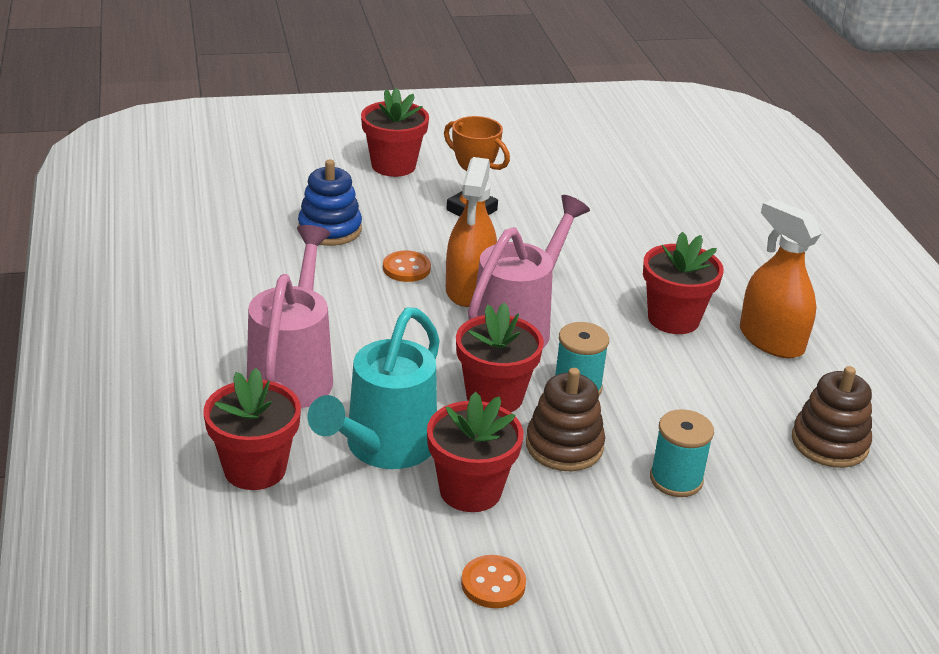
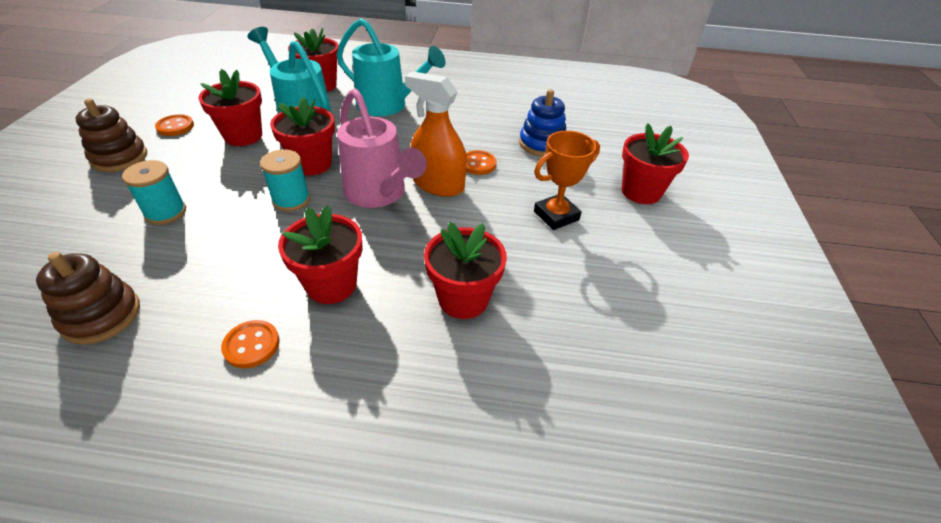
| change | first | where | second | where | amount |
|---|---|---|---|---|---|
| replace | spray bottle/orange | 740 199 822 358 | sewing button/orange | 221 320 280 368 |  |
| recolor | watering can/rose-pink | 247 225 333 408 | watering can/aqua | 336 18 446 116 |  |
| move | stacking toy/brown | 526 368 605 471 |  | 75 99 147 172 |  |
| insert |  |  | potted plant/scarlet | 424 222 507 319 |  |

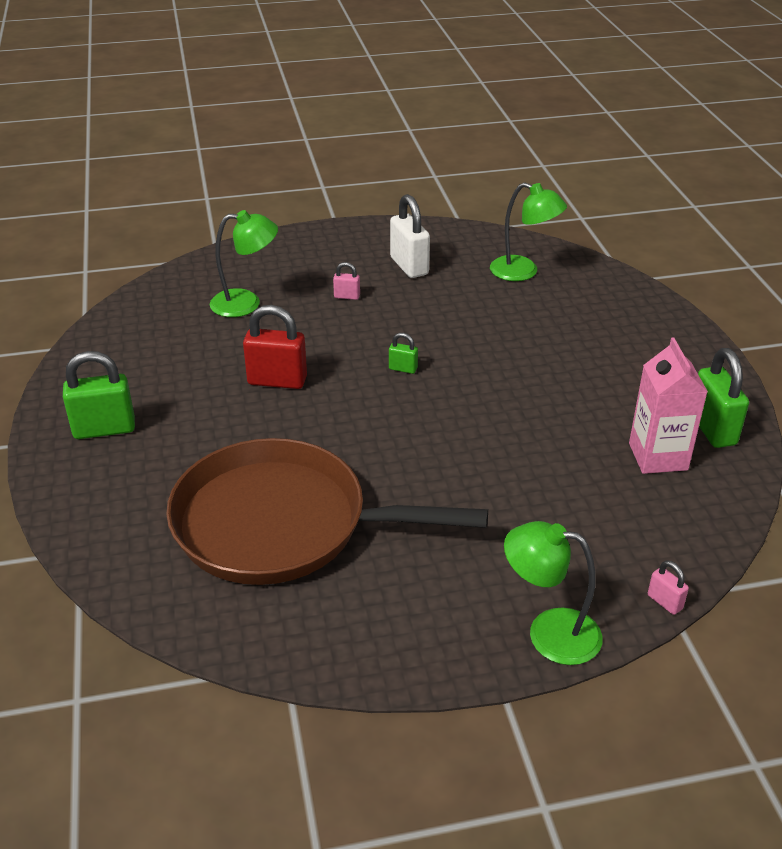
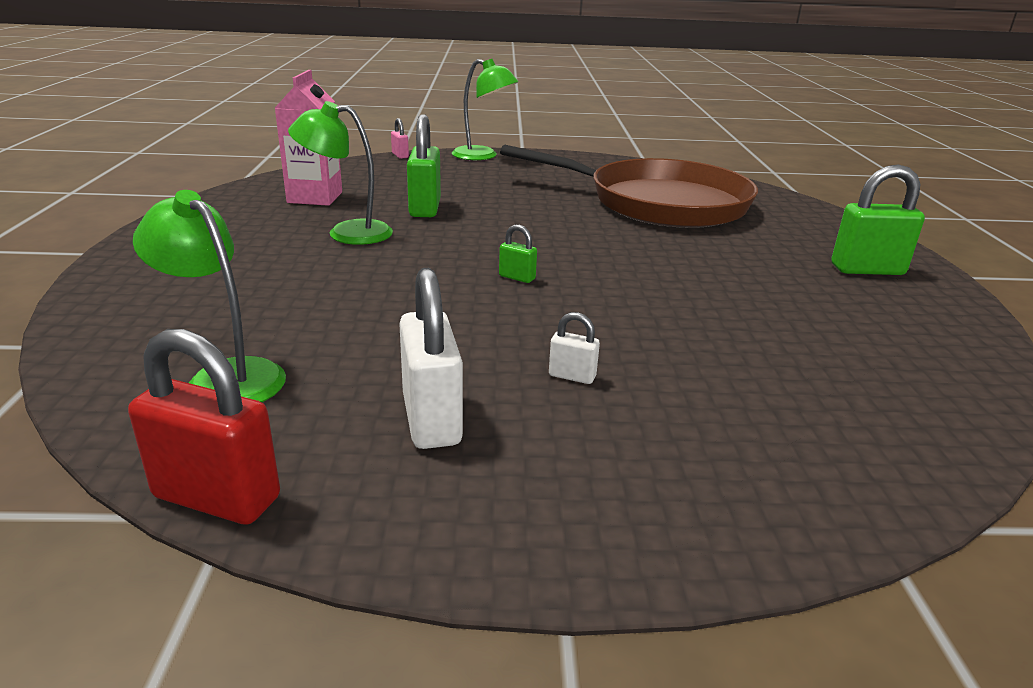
| change | first | where | second | where | amount |
|---|---|---|---|---|---|
| move | lamp/green | 210 210 278 317 |  | 288 101 393 245 |  |
| recolor | small lock/rose-pink | 333 262 360 300 | small lock/pure white | 549 312 600 384 |  |
| move | small lock/scarlet | 243 305 307 389 |  | 128 329 280 525 |  |
| move | small lock/green | 698 348 749 448 |  | 407 114 441 217 |  |

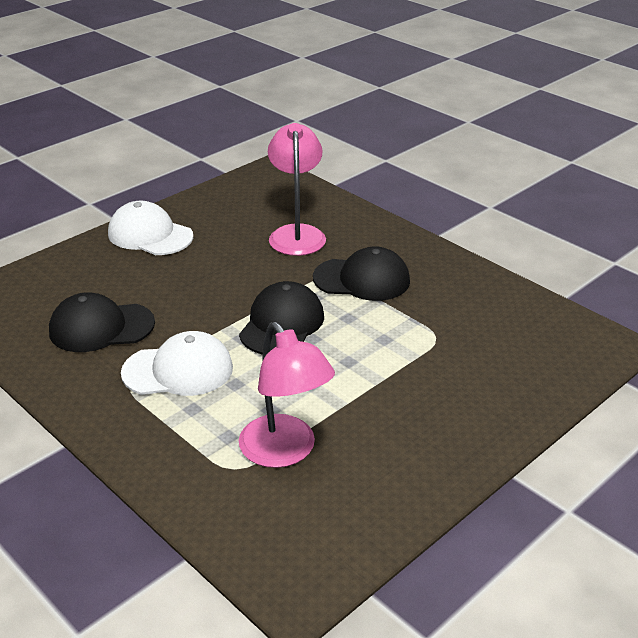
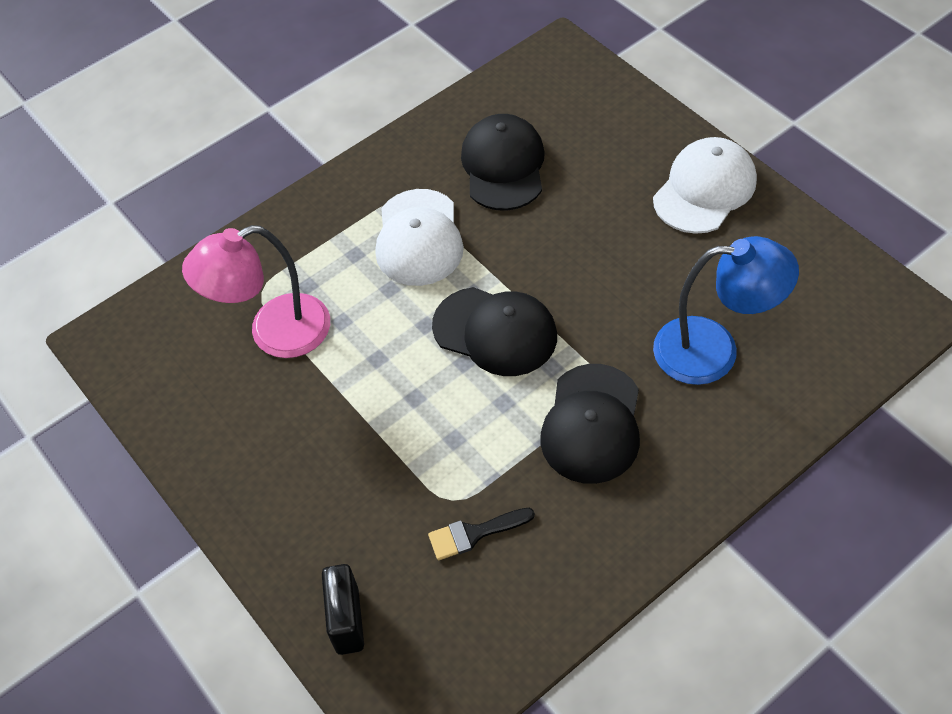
| change | first | where | second | where | amount |
|---|---|---|---|---|---|
| recolor | lamp/rose-pink | 268 123 326 256 | lamp/royal blue | 653 236 799 385 |  |
| insert |  |  | paintbrush/black | 428 508 535 560 |  |
| insert |  |  | small lock/black | 322 564 364 655 |  |

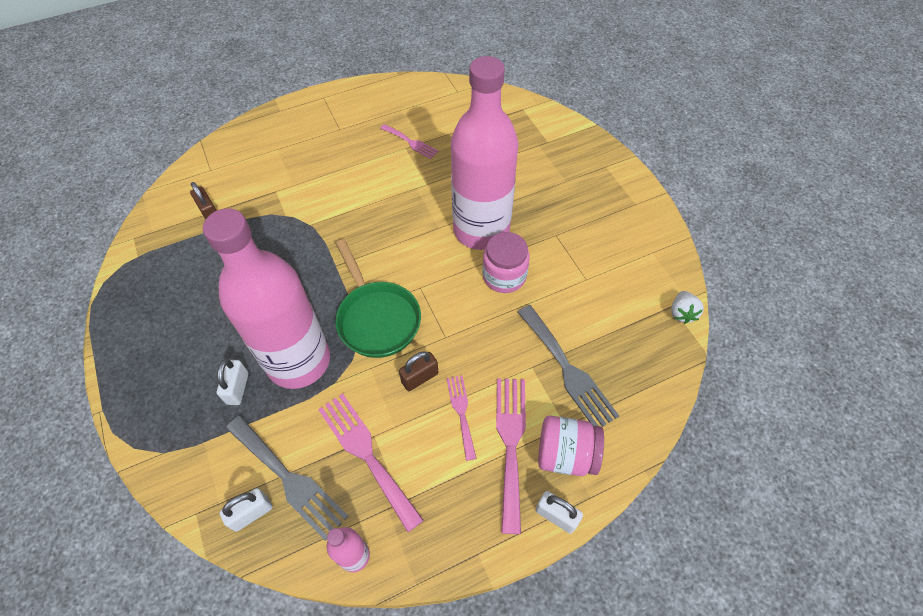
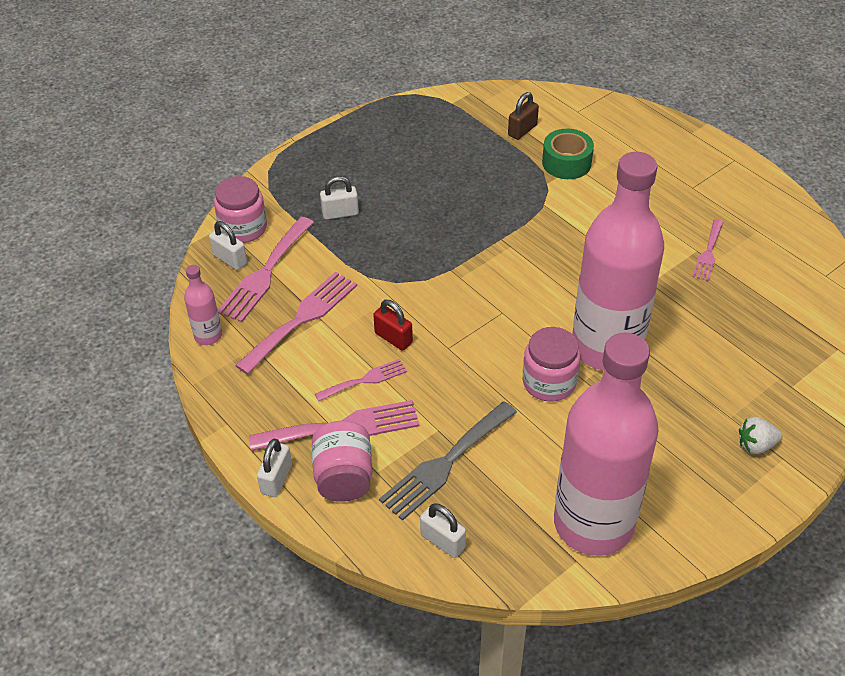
| change | first | where | second | where | amount |
|---|---|---|---|---|---|
| move | drink bottle/rose-pink | 203 208 330 389 |  | 554 333 659 556 |  |
| delete | pan/green | 335 239 421 358 |  |  |  |
| move | strawberry/pure white | 671 291 704 324 |  | 739 417 783 454 |  |
| recolor | small lock/brown | 399 351 438 391 | small lock/scarlet | 373 300 413 351 |  |
| recolor | table fork/gray | 226 416 349 541 | table fork/rose-pink | 218 217 314 322 |  |
| insert |  |  | tape/green | 542 129 594 179 |  |
| insert |  |  | jam jar/rose-pink | 214 176 267 243 |  |
| insert |  |  | small lock/pure white | 420 503 466 558 |  |

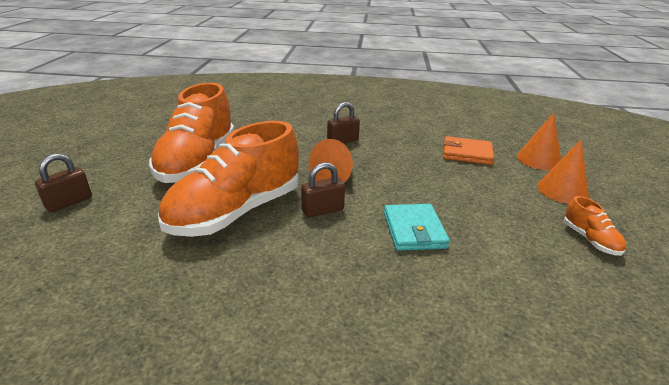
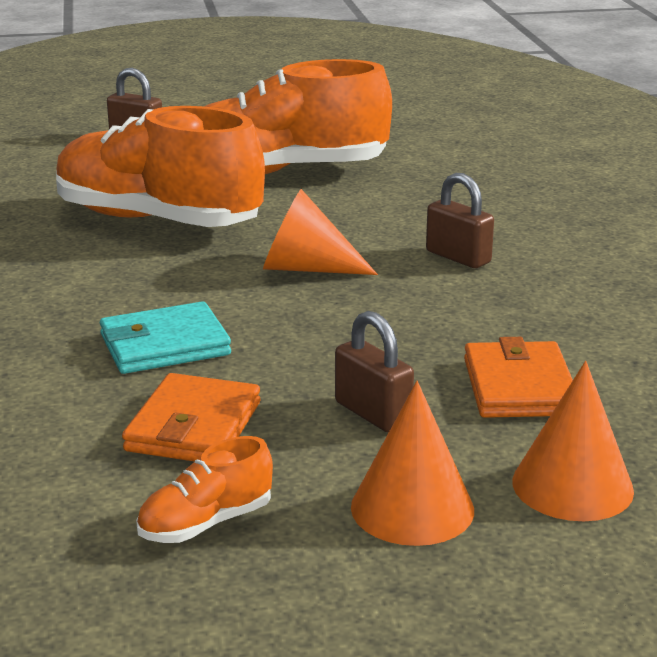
| change | first | where | second | where | amount |
|---|---|---|---|---|---|
| move | small lock/brown | 301 162 345 217 |  | 335 311 414 433 |  |
| insert |  |  | card wallet/orange | 122 373 260 462 |  |

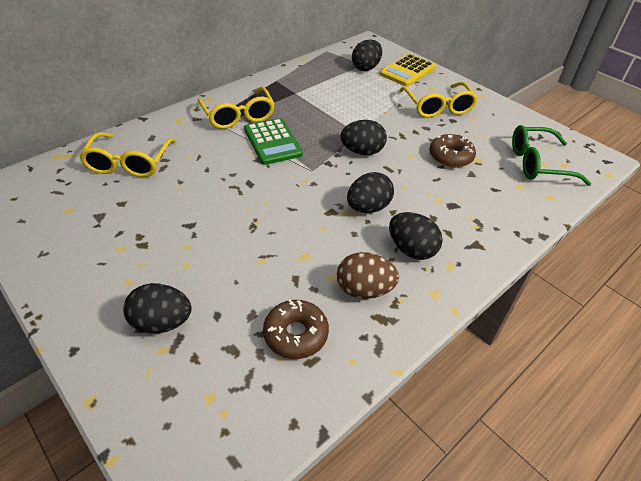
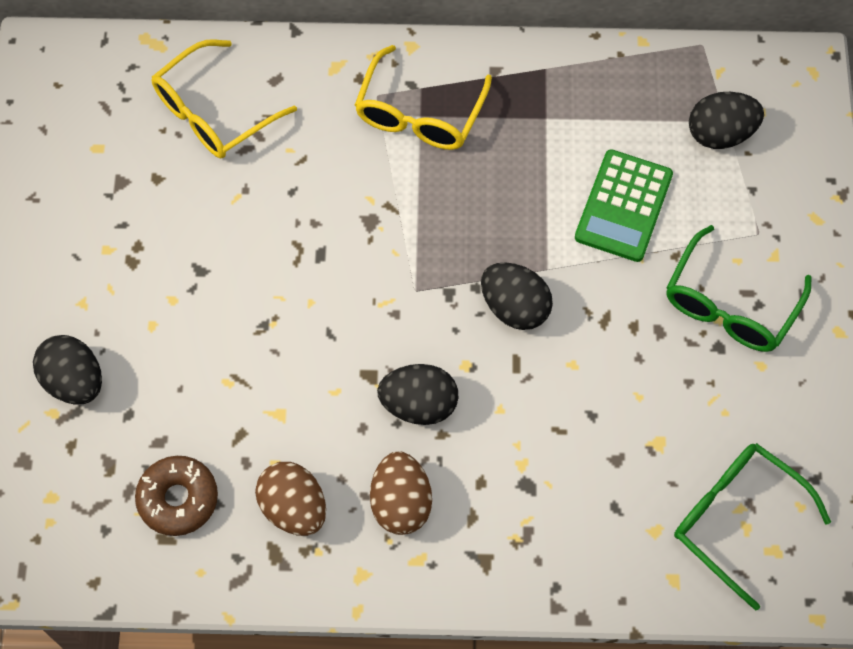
| change | first | where | second | where | amount |
|---|---|---|---|---|---|
| delete | pocket calculator/golden | 380 54 436 86 |  |  |  |
| recolor | glasses/golden | 399 82 478 118 | glasses/green | 666 225 812 352 |  |
| move | pocket calculator/green | 244 118 303 165 |  | 575 150 673 262 |  |
| delete | doughnut/brown | 429 134 476 168 |  |  |  |
| recolor | toy egg/black | 389 212 443 260 | toy egg/brown | 370 452 432 535 |  |

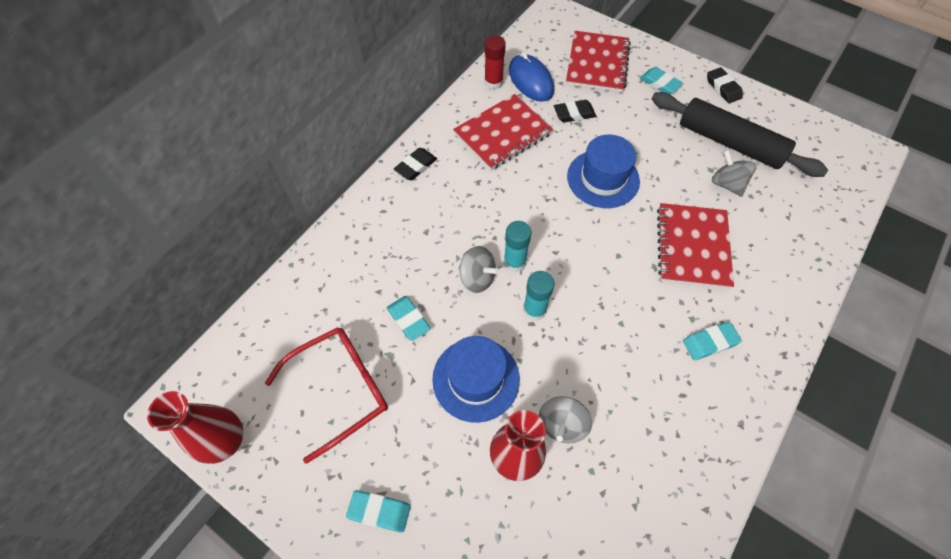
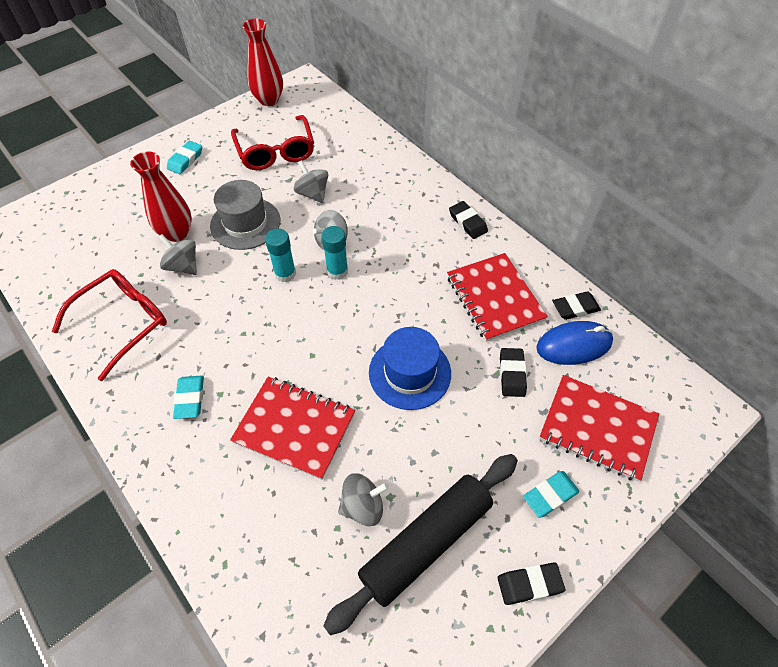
| change | first | where | second | where | amount |
|---|---|---|---|---|---|
| replace | glue stick/scarlet | 484 35 506 89 | gum eraser/black | 553 291 601 320 |  |
| replace | gum eraser/aqua | 387 296 431 341 | toy top/gray | 293 160 328 203 |  |
| recolor | tall hat/royal blue | 432 336 520 423 | tall hat/gray | 210 180 280 250 |  |
| insert |  |  | glasses/scarlet | 52 269 167 381 |  |

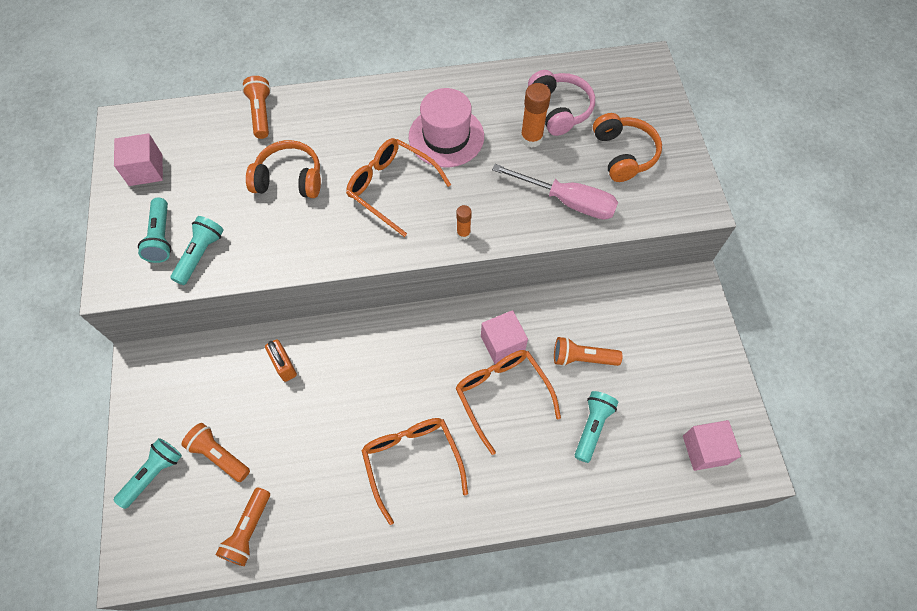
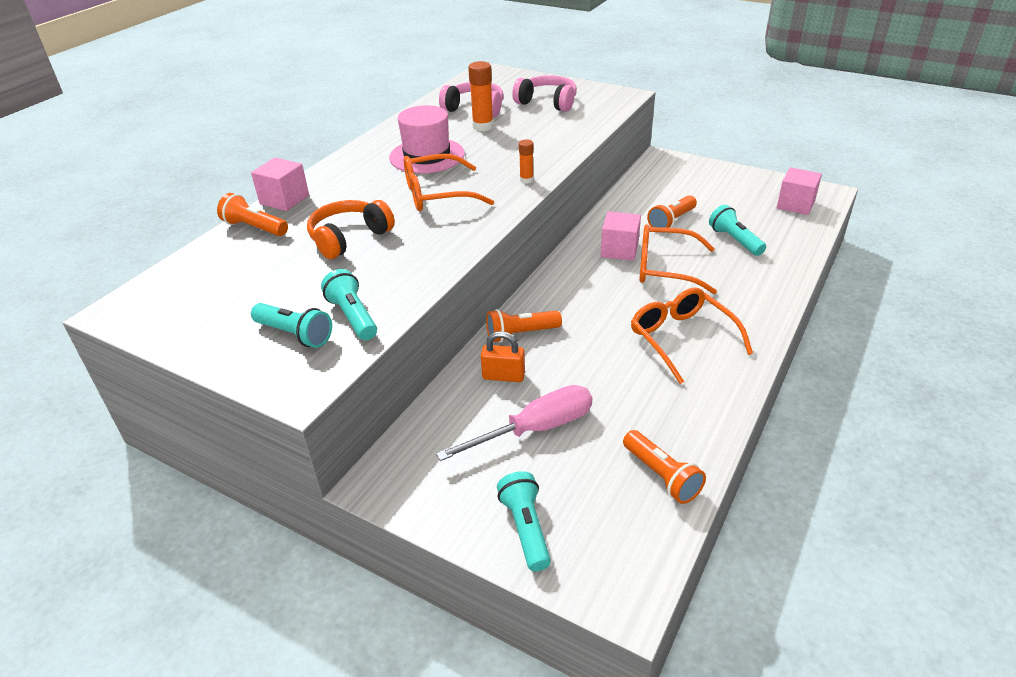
| change | first | where | second | where | amount |
|---|---|---|---|---|---|
| recolor | headphones/orange | 593 113 662 182 | headphones/rose-pink | 512 75 577 112 |  |
| move | block/rose-pink | 114 133 163 186 |  | 251 157 309 211 |  |
| move | hand screwdriver/rose-pink | 492 164 618 220 |  | 436 385 592 461 |  |
| rotate | glasses/orange | 361 418 468 525 |  | 631 288 753 384 | 45 degrees clockwise |
| move | pocket torch/orange | 182 423 250 482 |  | 486 309 562 343 |  |

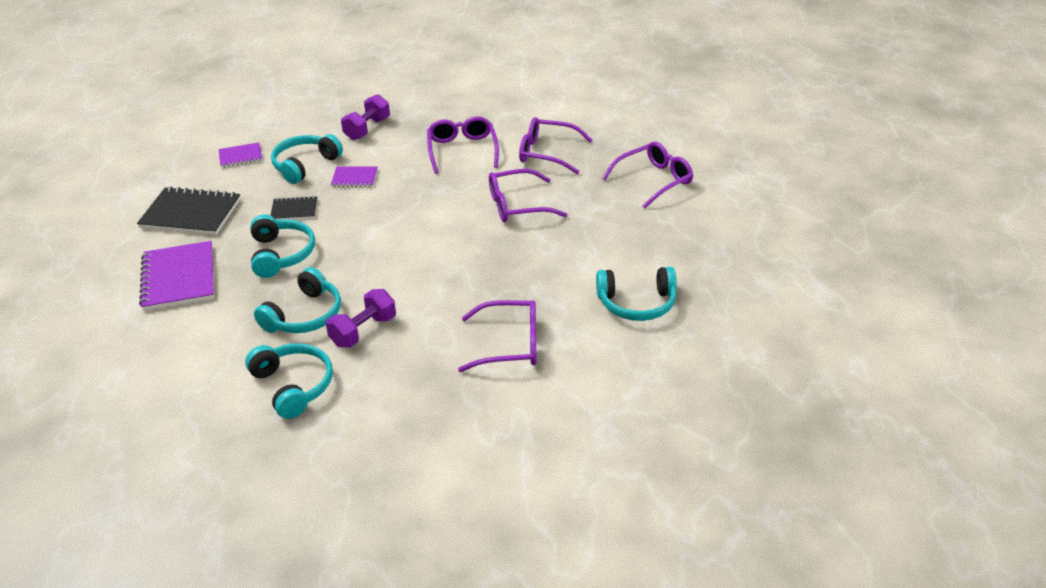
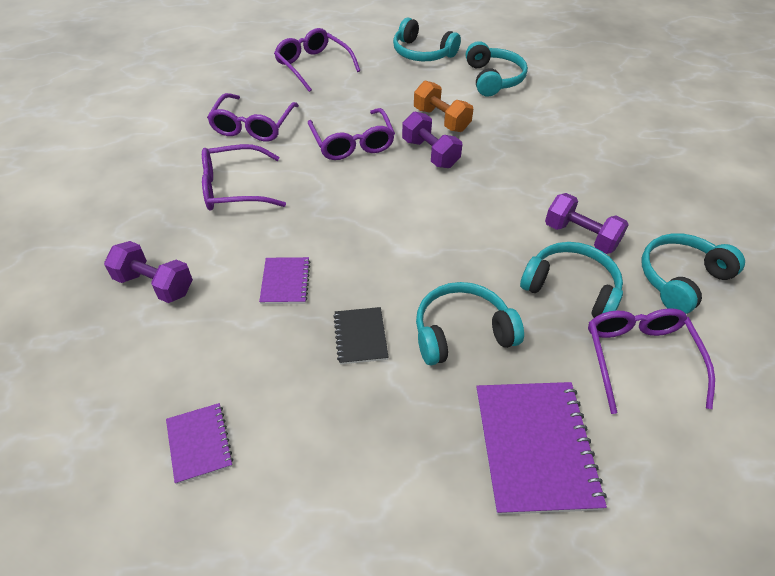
| change | first | where | second | where | amount |
|---|---|---|---|---|---|
| move | headphones/aqua | 271 134 343 184 |  | 393 18 461 61 |  |
| delete | exercise book/black | 137 186 241 235 |  |  |  |
| rotate | exercise book/purple | 139 241 214 311 |  | 476 382 607 515 | 75 degrees counterclockwise |
| move | glasses/purple | 458 300 537 372 |  | 588 308 715 414 |  |
| insert |  |  | dumbbell/orange | 414 81 473 132 |  |
| insert |  |  | dumbbell/purple | 402 111 462 168 |  |

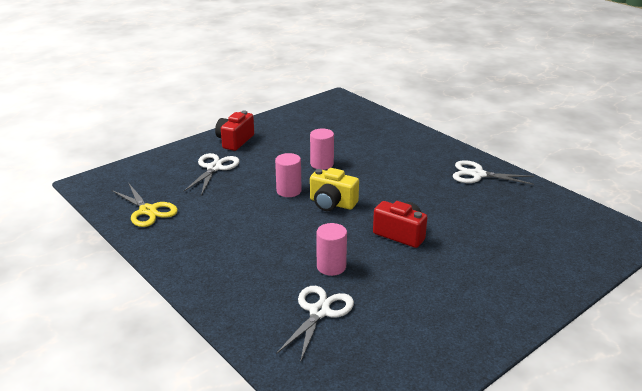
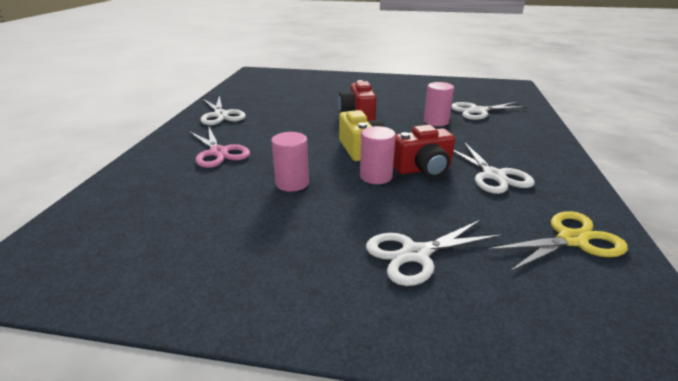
| change | first | where | second | where | amount |
|---|---|---|---|---|---|
| move | compact camera/scarlet | 215 110 254 151 |  | 393 125 455 178 |  |
| rotate | scissors/golden | 111 184 178 227 |  | 487 211 628 272 | 60 degrees clockwise |
| insert |  |  | scissors/rose-pink | 189 127 250 168 |  |
| insert |  |  | scissors/pure white | 453 142 535 194 |  |

